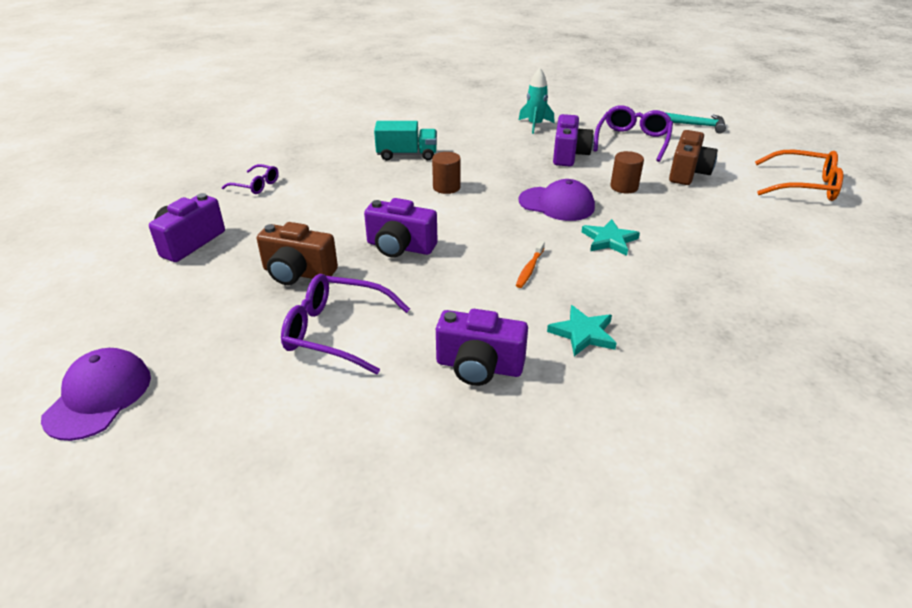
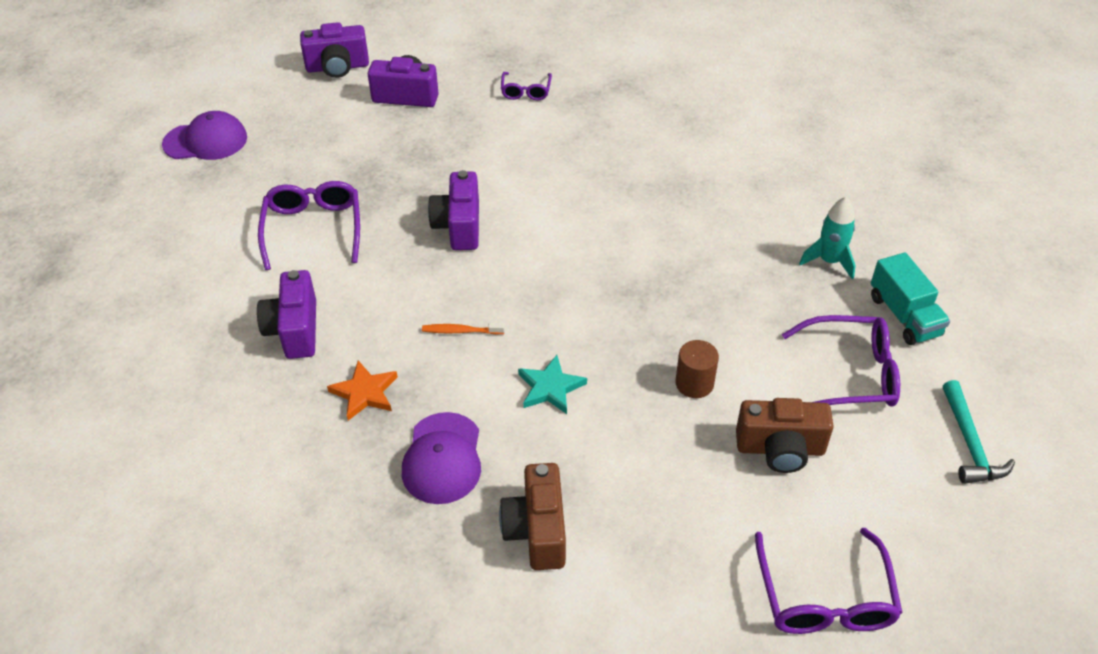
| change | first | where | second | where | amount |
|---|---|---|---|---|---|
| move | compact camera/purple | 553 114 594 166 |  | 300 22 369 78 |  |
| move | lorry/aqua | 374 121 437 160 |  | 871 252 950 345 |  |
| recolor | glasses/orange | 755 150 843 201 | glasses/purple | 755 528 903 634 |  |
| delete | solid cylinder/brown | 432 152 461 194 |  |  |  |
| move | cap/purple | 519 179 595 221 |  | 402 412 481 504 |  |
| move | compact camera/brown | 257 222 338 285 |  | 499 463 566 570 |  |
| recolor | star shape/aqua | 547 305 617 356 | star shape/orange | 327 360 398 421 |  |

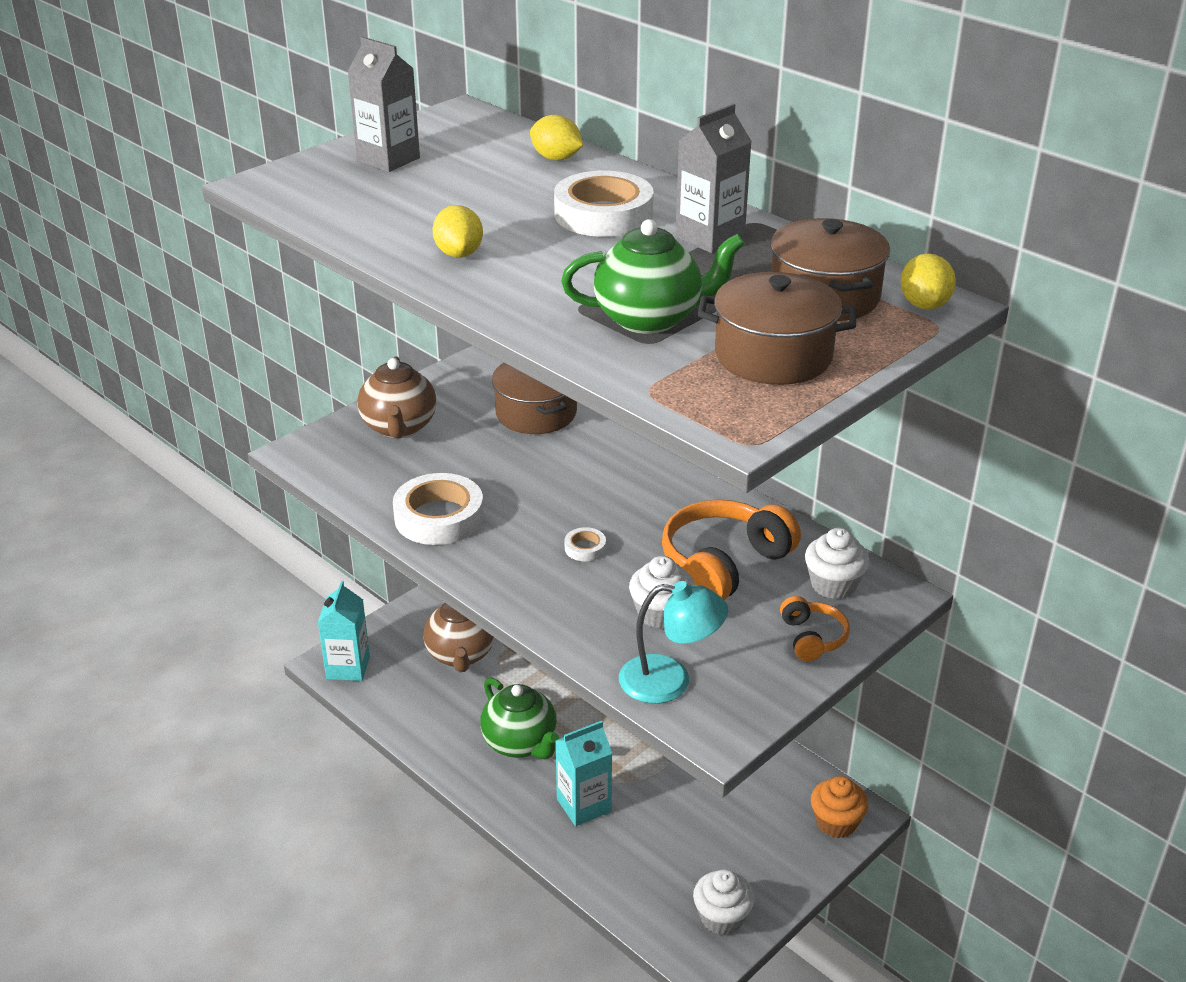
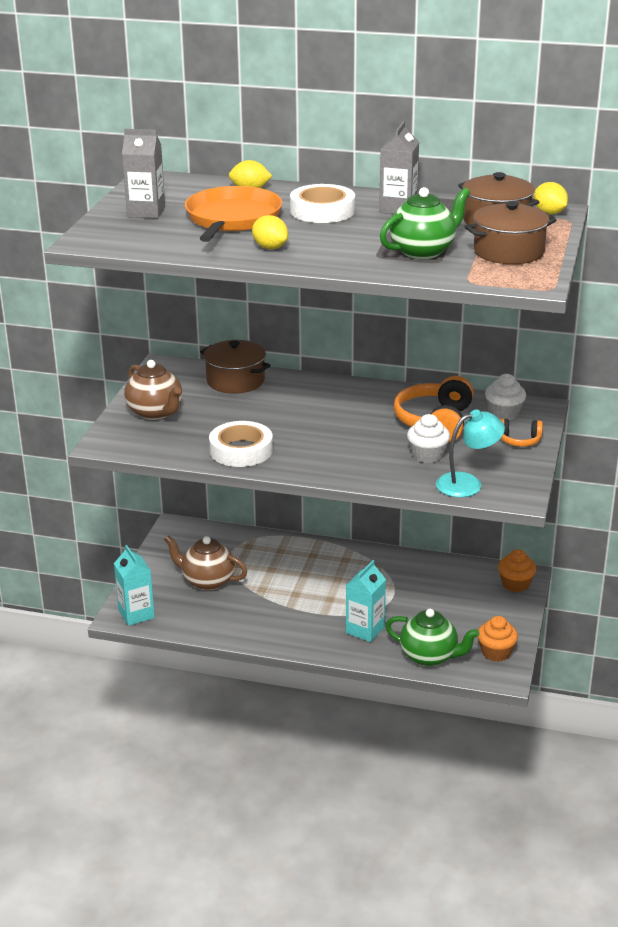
| change | first | where | second | where | amount |
|---|---|---|---|---|---|
| delete | tape/pure white | 565 527 606 561 |  |  |  |
| rotate | headphones/orange | 780 596 850 661 |  | 500 418 543 447 | 135 degrees clockwise |
| rotate | teapot/brown | 423 603 494 672 |  | 164 535 247 591 | 150 degrees clockwise |
| move | teapot/green | 480 677 559 759 |  | 385 609 479 667 |  |
| recolor | muffin/pure white | 693 869 755 935 | muffin/orange | 477 616 518 662 |  |
| insert |  |  | pan/orange | 185 186 283 242 |  |

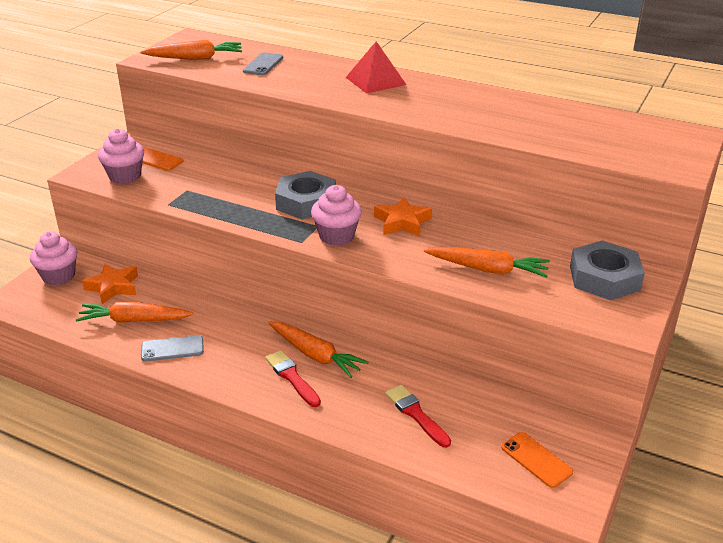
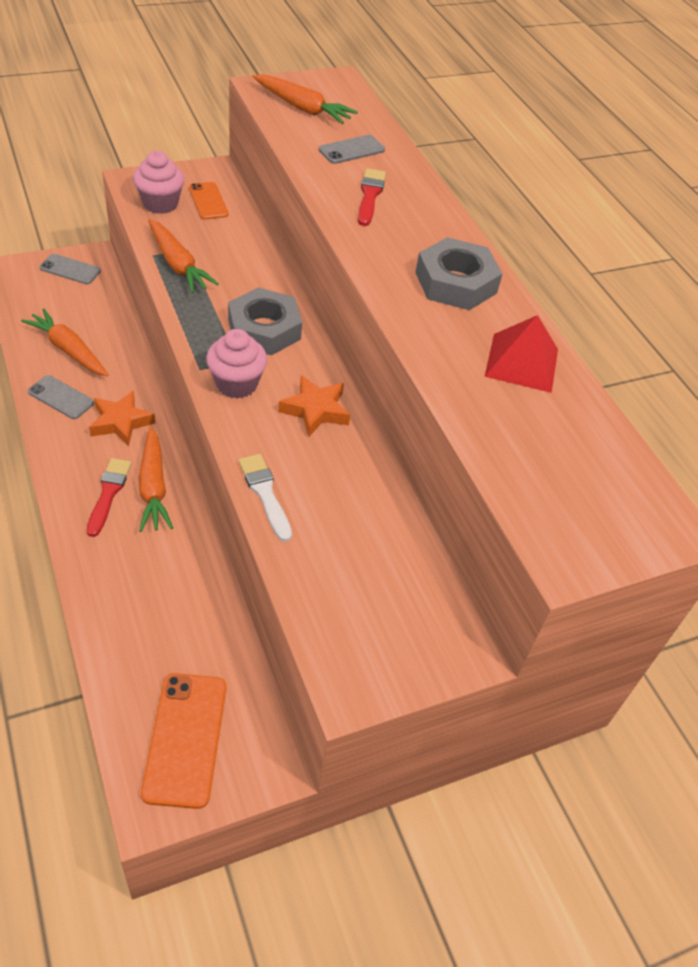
| change | first | where | second | where | amount |
|---|---|---|---|---|---|
| move | pyramid/scarlet | 346 41 406 93 |  | 485 315 558 393 |  |
| replace | muffin/rose-pink | 30 231 77 286 | smartphone/gray | 40 254 101 284 |  |
| move | nut/gray | 570 240 645 300 |  | 415 237 503 310 |  |
| move | root vegetable/orange | 424 247 550 278 |  | 148 219 219 293 |  |
| move | star shape/orange | 82 264 138 304 |  | 89 391 155 446 |  |
| move | paintbrush/scarlet | 385 385 451 448 |  | 358 168 386 226 |  |
| resize | smartphone/orange | 501 432 573 488 |  | 141 673 226 809 | x1.63 |
| insert |  |  | paintbrush/pure white | 238 454 292 542 |  |

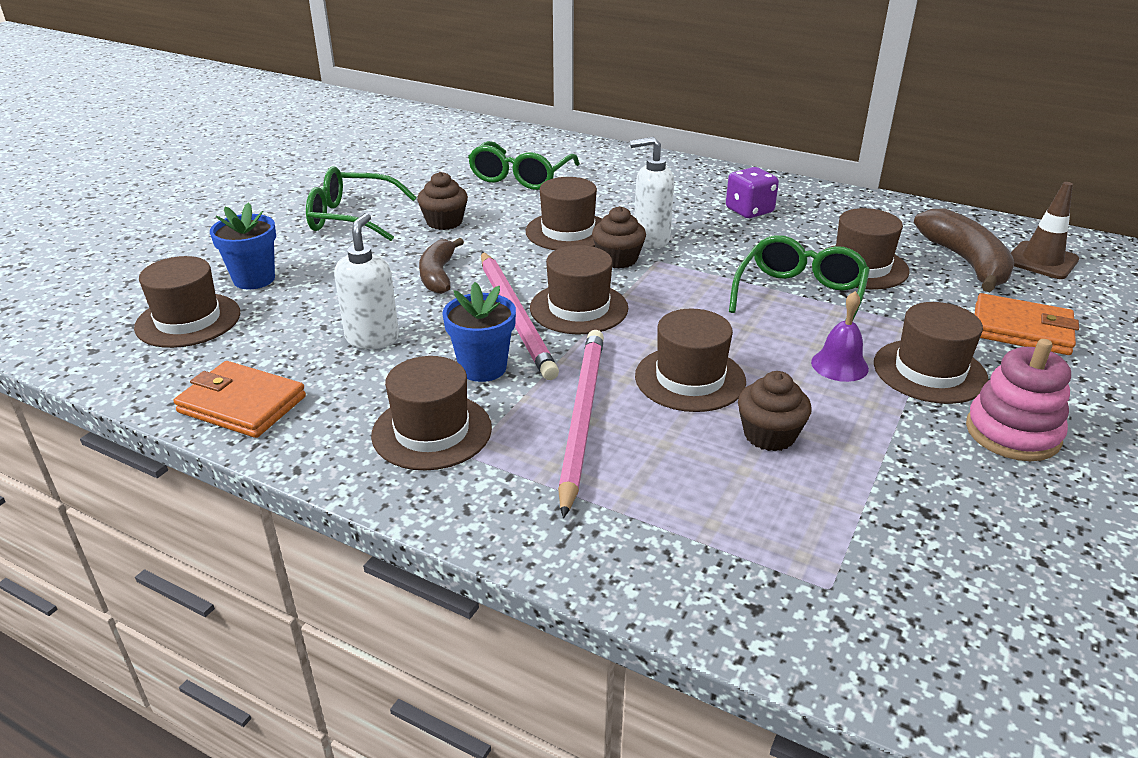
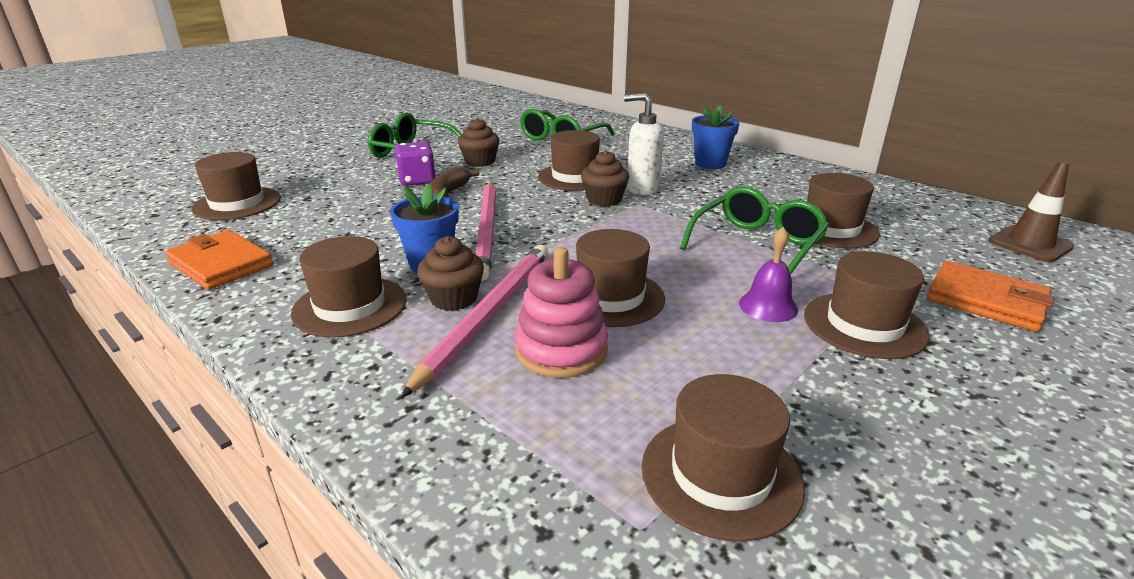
| change | first | where | second | where | amount |
|---|---|---|---|---|---|
| move | game die/purple | 726 167 779 218 |  | 395 141 436 186 |  |
| move | potted plant/royal blue | 210 203 276 289 |  | 692 105 740 169 |  |
| delete | banana fruit/brown | 914 208 1015 292 |  |  |  |
| delete | pump bottle/pure white | 334 213 399 349 |  |  |  |
| move | tall hat/brown | 530 245 628 334 |  | 641 374 805 541 |  |
| move | stacking toy/rose-pink | 966 339 1071 461 |  | 515 247 608 378 |  |
| move | muffin/brown | 738 371 812 451 |  | 417 236 484 311 |  |

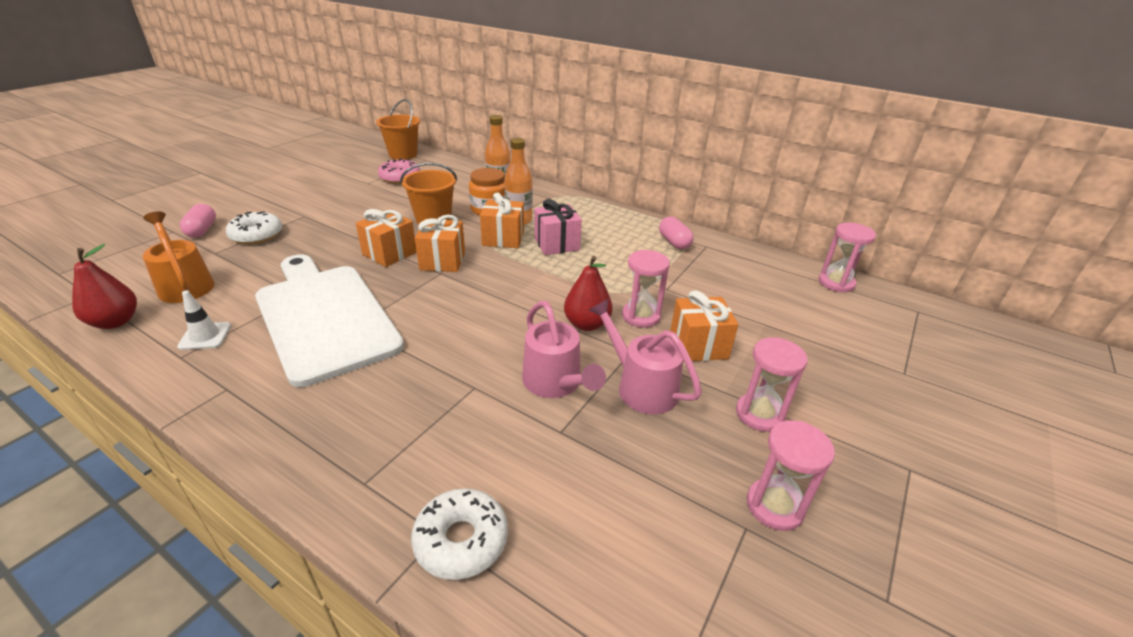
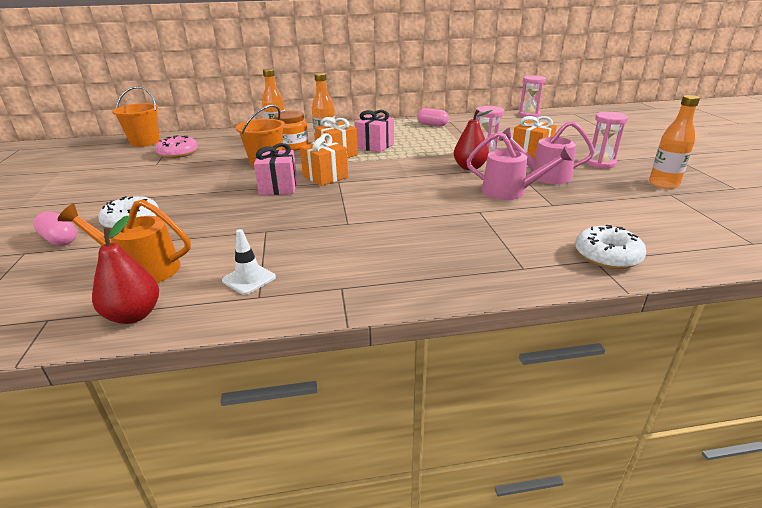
| change | first | where | second | where | amount |
|---|---|---|---|---|---|
| recolor | wrapped gift/orange | 356 209 417 267 | wrapped gift/rose-pink | 254 143 297 195 |  |
| delete | bread board/pure white | 255 254 404 387 |  |  |  |
| replace | sand timer/rose-pink | 747 420 835 531 | drink bottle/orange | 649 95 700 189 |  |

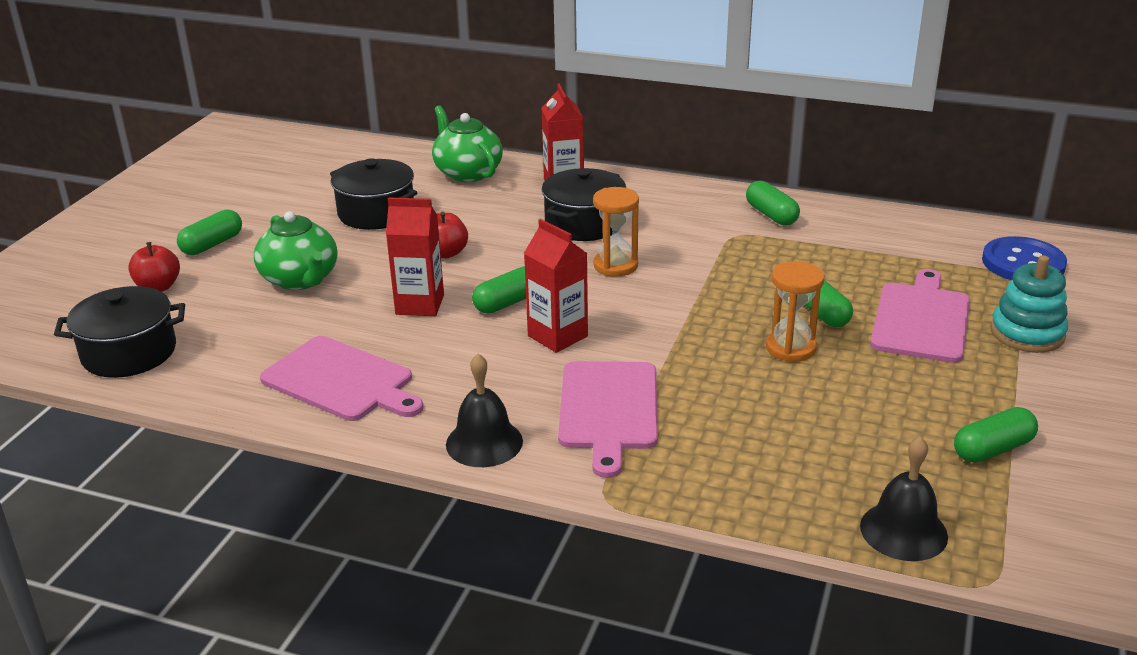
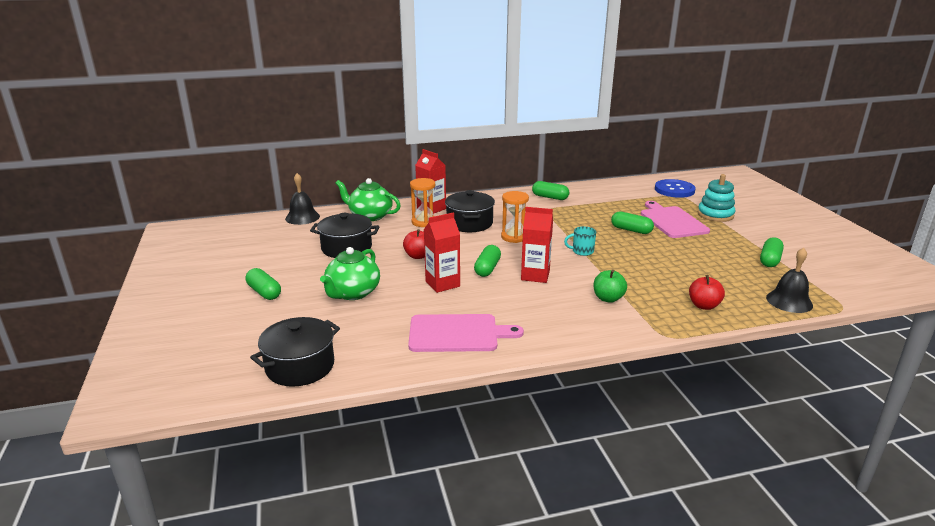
| change | first | where | second | where | amount |
|---|---|---|---|---|---|
| rotate | pill shape/green | 177 209 242 255 |  | 246 268 281 300 | 45 degrees counterclockwise |
| rotate | teapot/green | 254 211 338 290 |  | 320 247 380 300 | 90 degrees clockwise |
| move | toy apple/scarlet | 128 242 180 292 |  | 689 275 725 310 |  |
| move | sand timer/orange | 766 261 824 362 |  | 410 178 435 227 |  |
| move | bell/black | 446 354 523 467 |  | 285 173 320 225 |  |
| replace | bread board/rose-pink | 558 361 658 478 | toy apple/green | 594 270 627 303 |  |
| insert |  |  | mug/aqua | 564 226 596 256 |  |

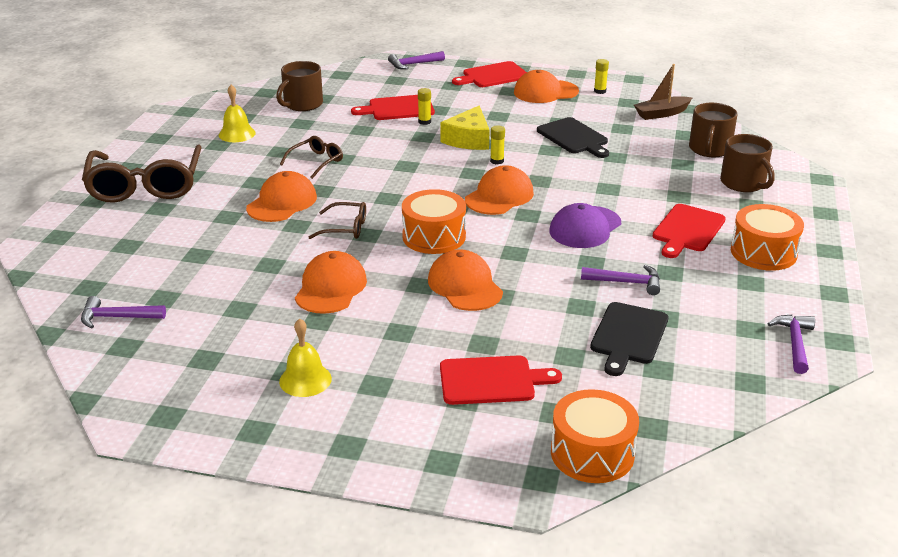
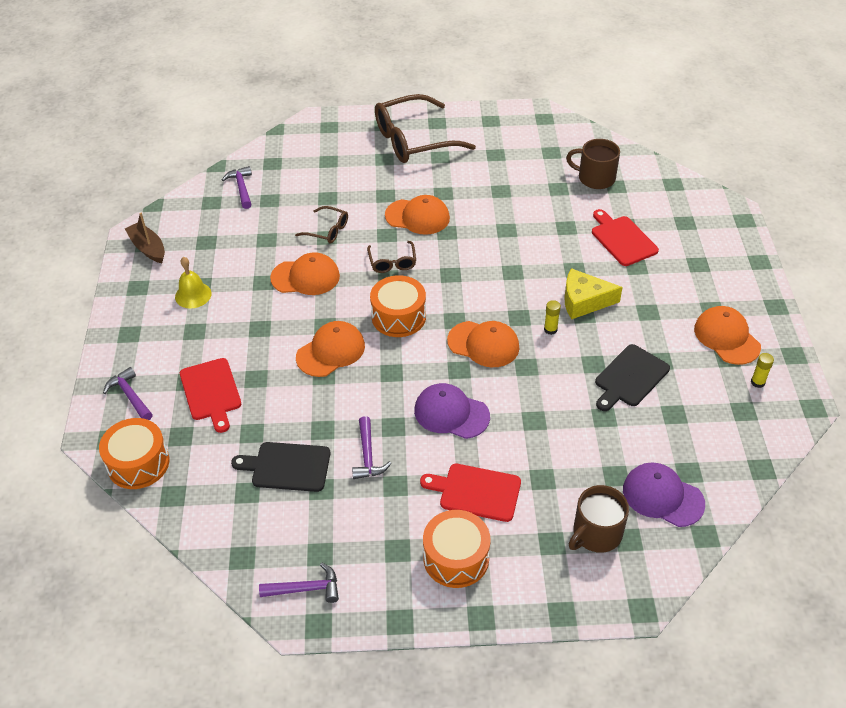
| change | first | where | second | where | amount |
|---|---|---|---|---|---|
| move | claw hammer/purple | 388 51 445 69 |  | 103 367 153 420 |  |
| delete | bread board/scarlet | 452 61 527 87 |  |  |  |
| move | boat/brown | 634 64 692 120 |  | 125 213 165 263 |  |
| delete | bell/golden | 219 85 256 142 |  |  |  |
| delete | glue stick/golden | 418 88 431 125 |  |  |  |
| replace | mug/brown | 689 103 737 157 | cap/purple | 623 462 705 527 |  |
| move | glasses/brown | 280 136 343 179 |  | 295 206 348 243 |  |

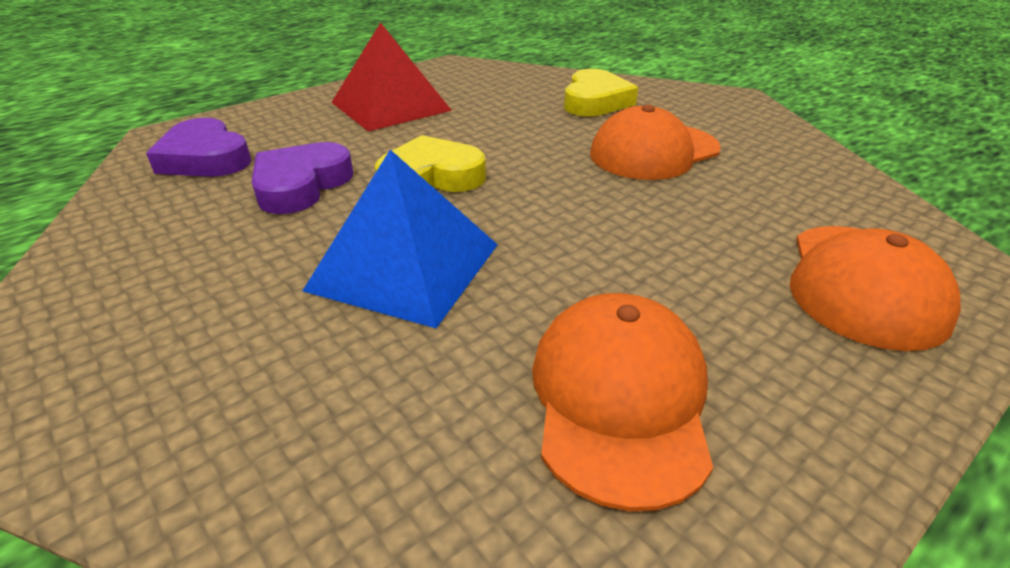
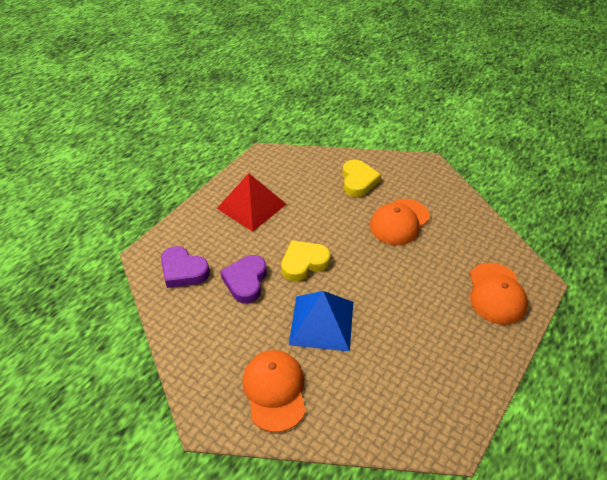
| change | first | where | second | where | amount |
|---|---|---|---|---|---|
| move | cap/orange | 532 293 713 511 |  | 243 350 306 432 |  |

